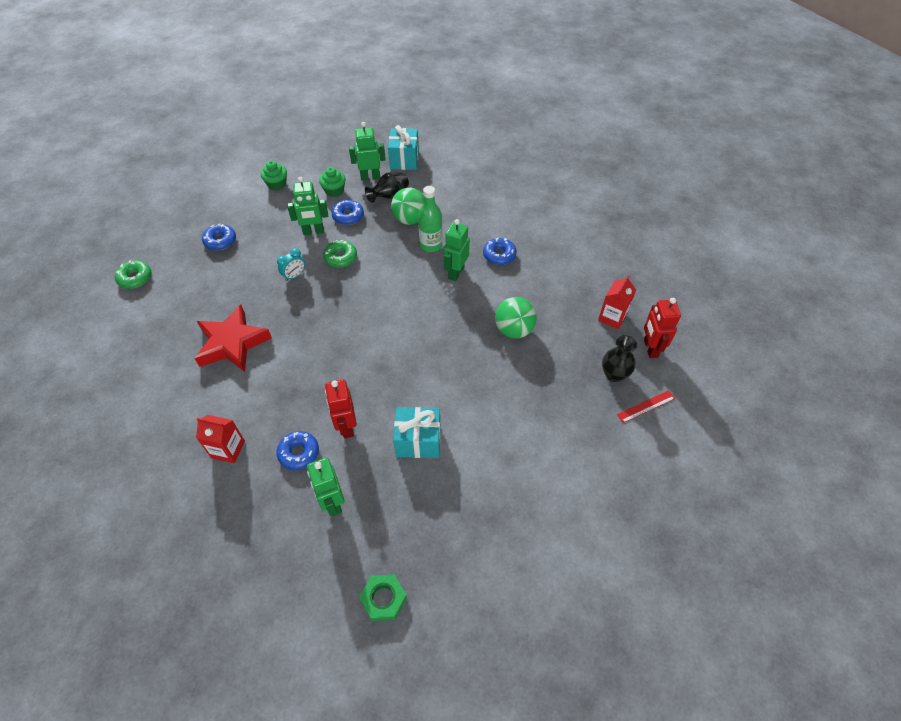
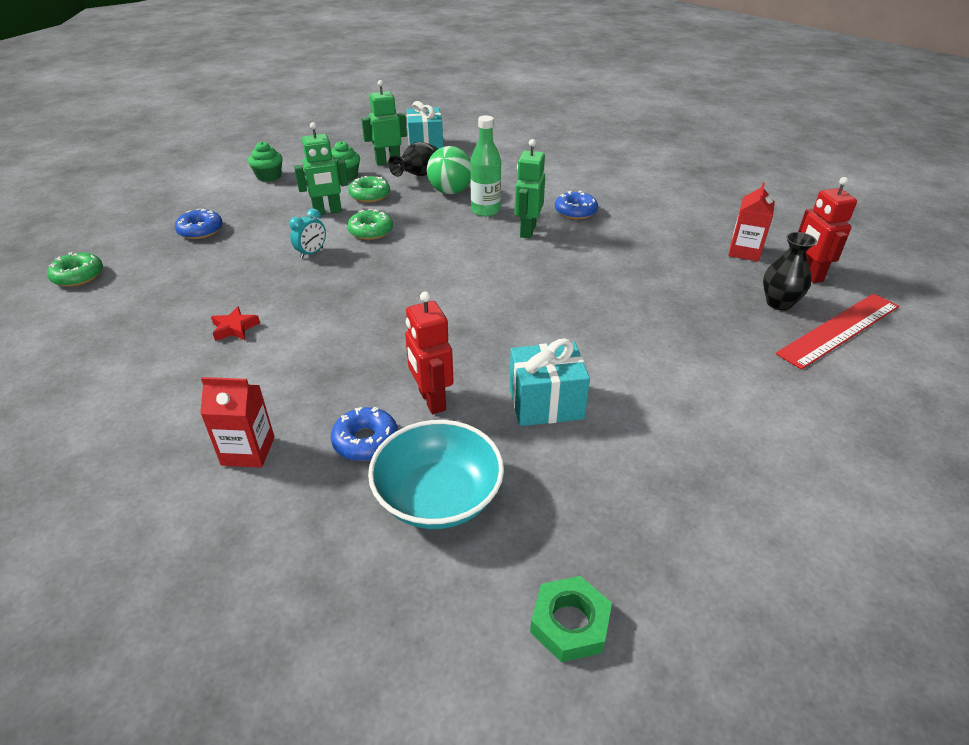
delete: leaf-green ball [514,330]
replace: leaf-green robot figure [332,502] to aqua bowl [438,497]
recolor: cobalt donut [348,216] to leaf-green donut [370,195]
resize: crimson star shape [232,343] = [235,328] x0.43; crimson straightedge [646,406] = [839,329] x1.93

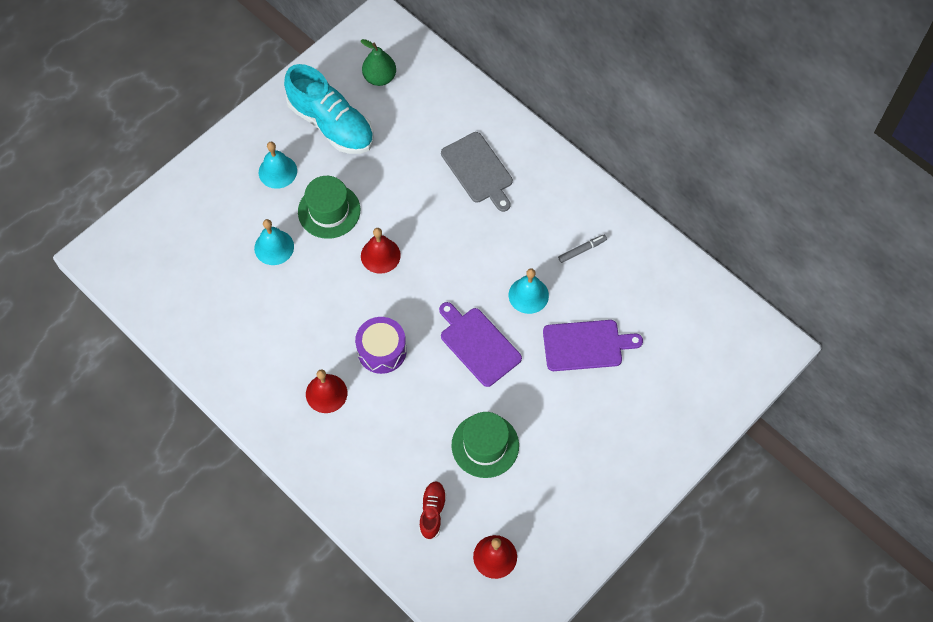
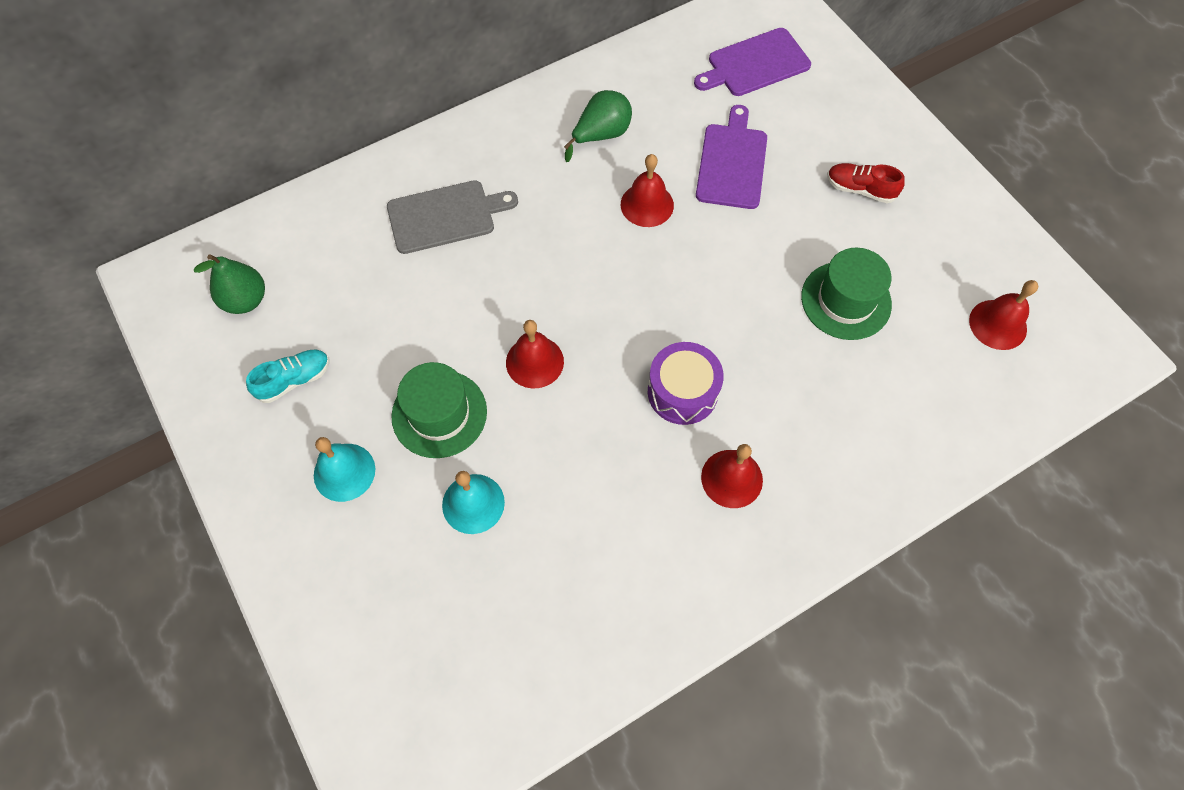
move: violet bread board [478,344] to [755,64]; crimson shoe [432,512] to [860,189]
replace: ash-grey felt pen [582,250] to leaf-green toy pear [601,135]
recolor: aqua bell [528,295] to crimson bell [647,204]
resize: aqua shoe [331,124] = [294,380] x0.48

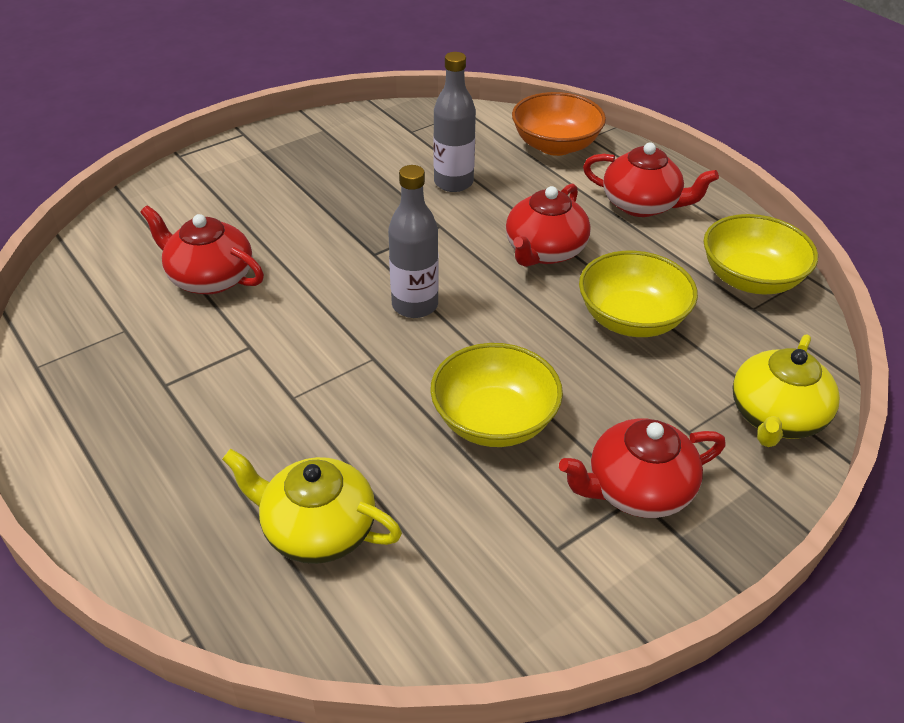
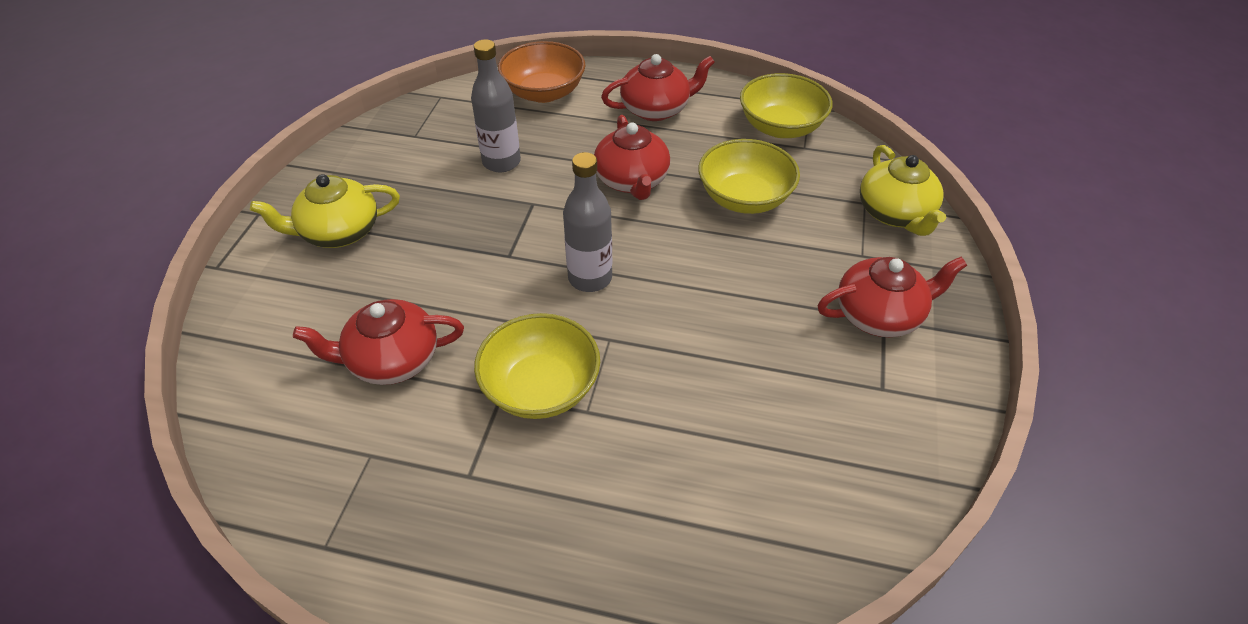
move: golden tea pot [317,529] to [339,232]; golden bowl [494,420] to [541,387]
rotate: crimson tea pot [637,489] = [879,314] 135 degrees counterclockwise

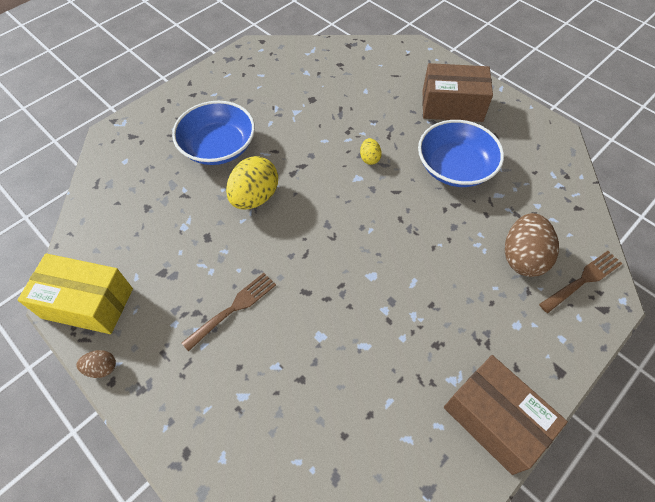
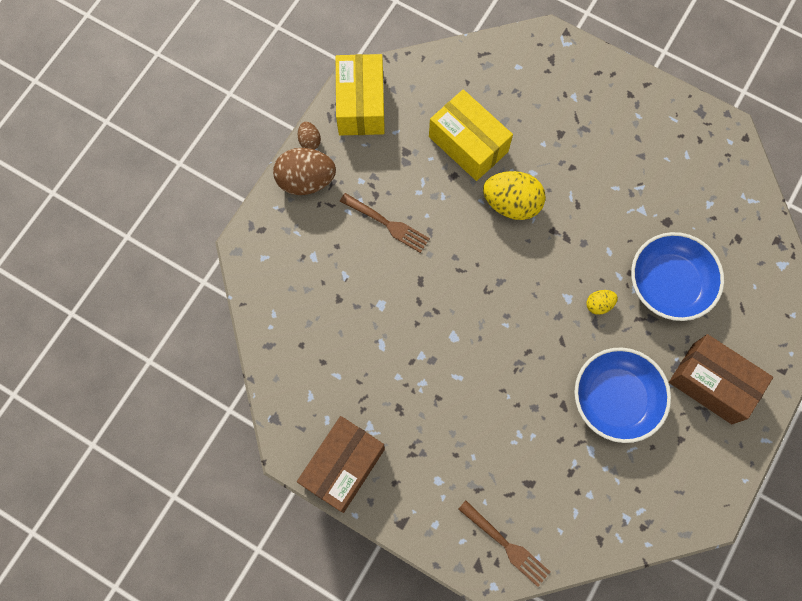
insert: golden parcel [468,144]
move: dark brown egg shape [522,257] to [306,180]; cobalt bowl [218,147] to [669,284]
rotate: dark brown parcel [452,106] = [712,383] 45 degrees counterclockwise

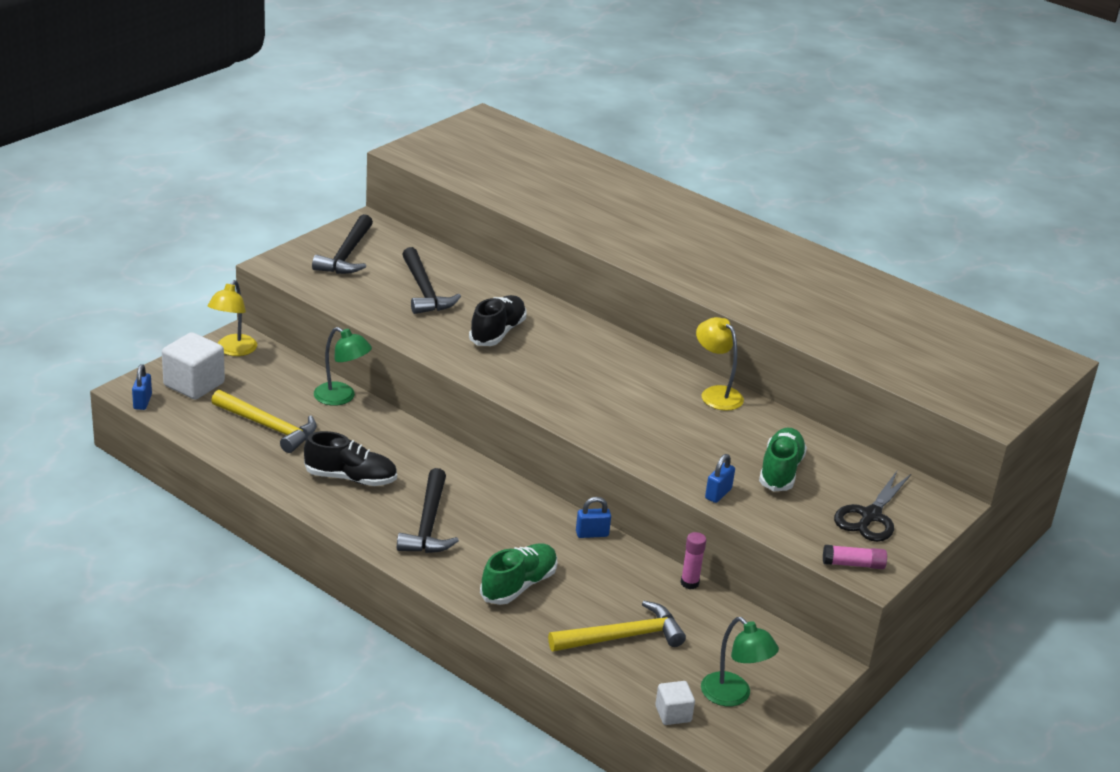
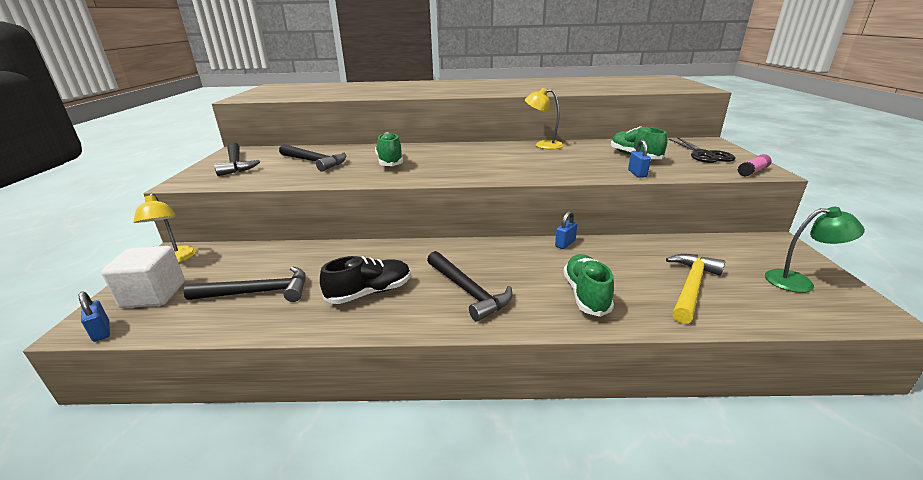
delete: leaf-green reading lamp [341,397]; snow-white cube [673,714]; rosy glue [689,583]
recolor: golden claw hammer [268,427] to ebony claw hammer [258,292]; ebony shoe [497,332] to leaf-green shoe [390,162]

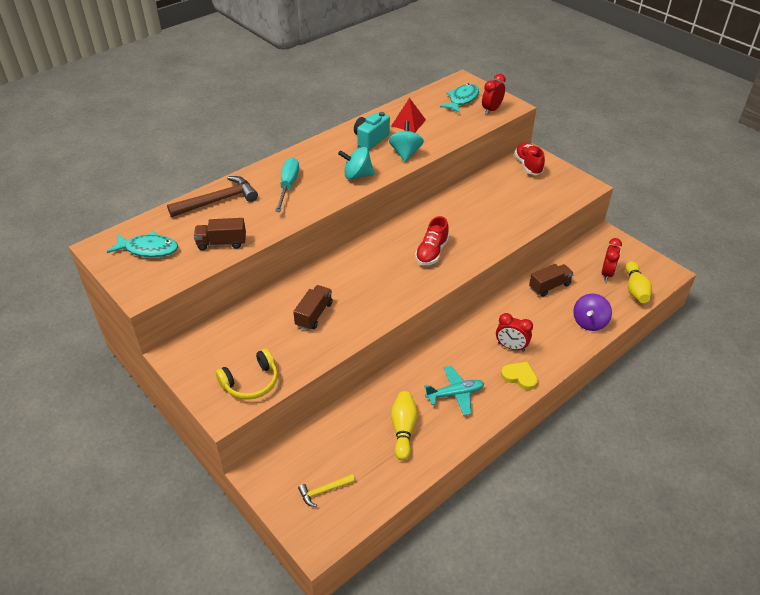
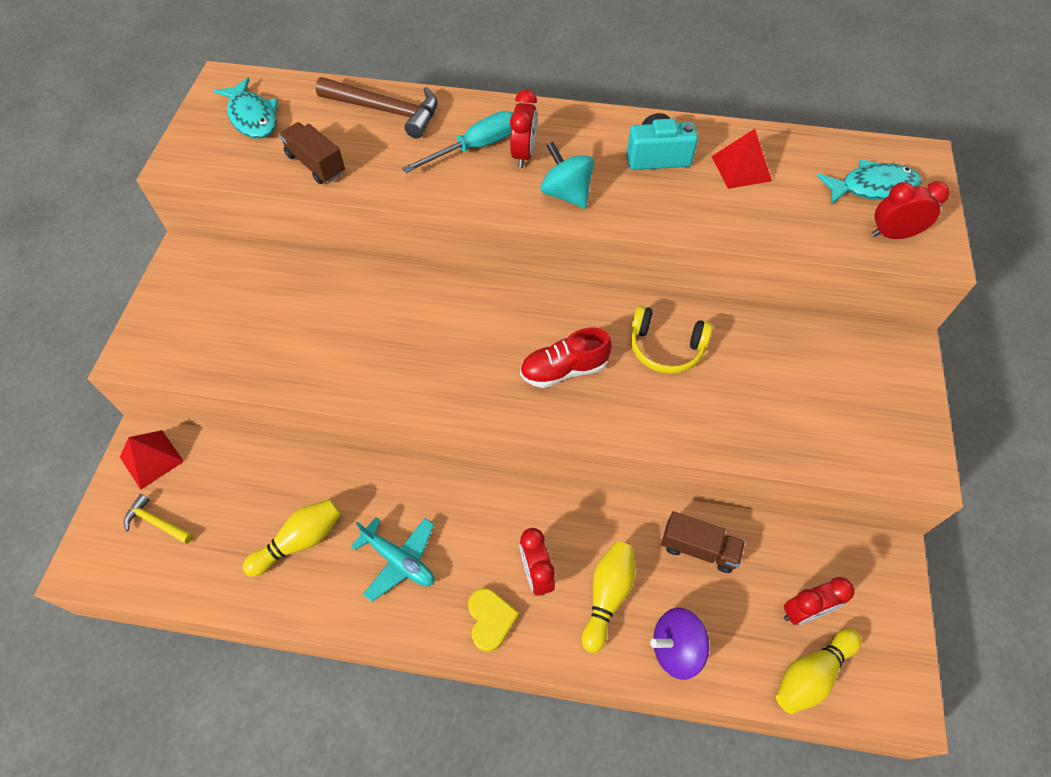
delete: dark brown truck [314,314]; aqua whirligig [405,153]; crimson shoe [528,165]
insert: crimson solid pyramid [151,459]; crimson alarm clock [523,154]; golden tenpin [607,596]
move: golden over-ear headphones [251,382] to [665,347]

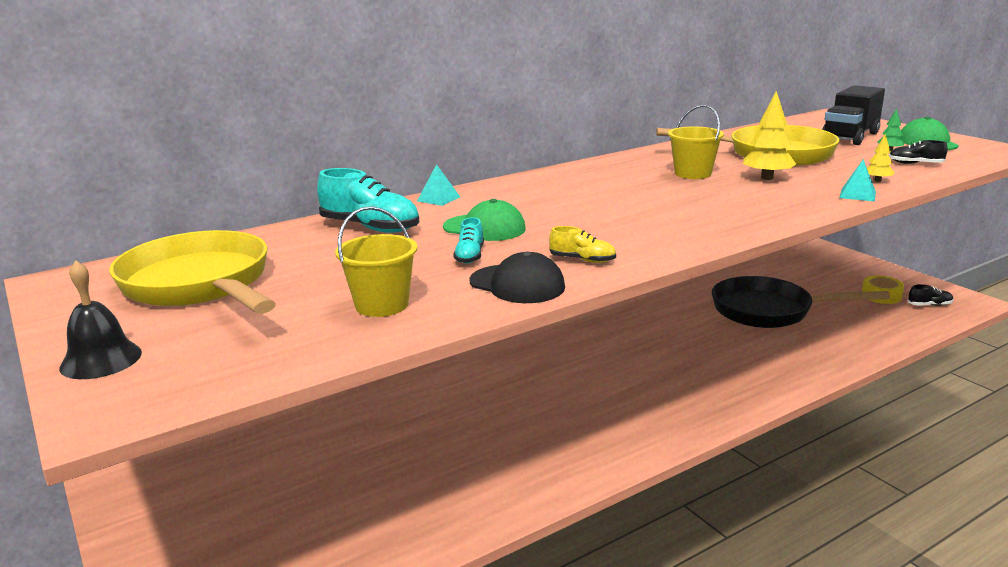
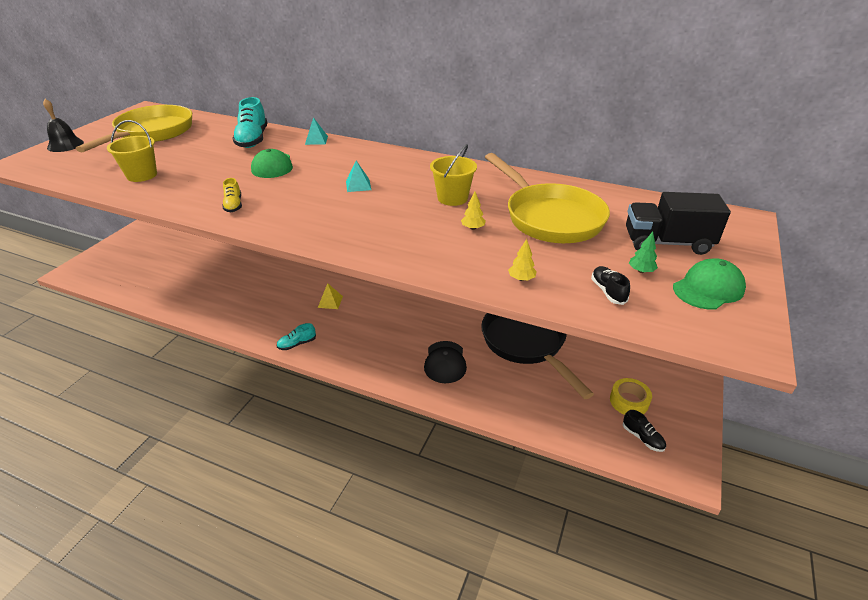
insert: golden solid pyramid [330,301]
move: aqua shoe [470,256] to [297,344]; aqua solid pyramid [857,195] to [358,185]; ebony peaked cap [517,284] to [445,362]
resize: golden tree [767,178] = [473,228] x0.54

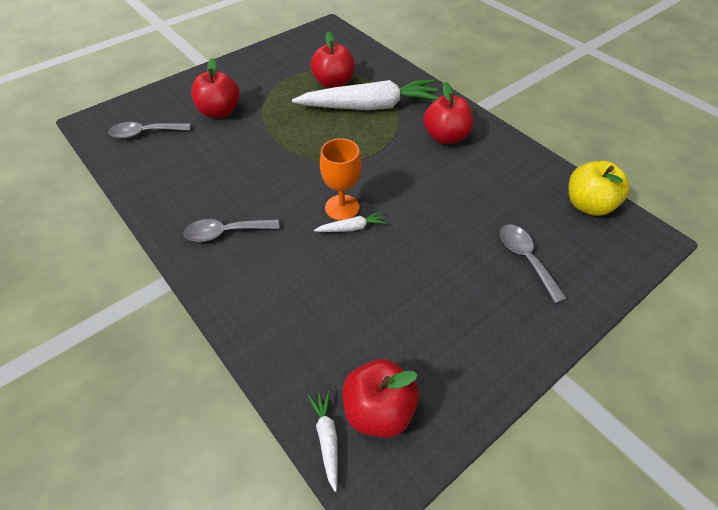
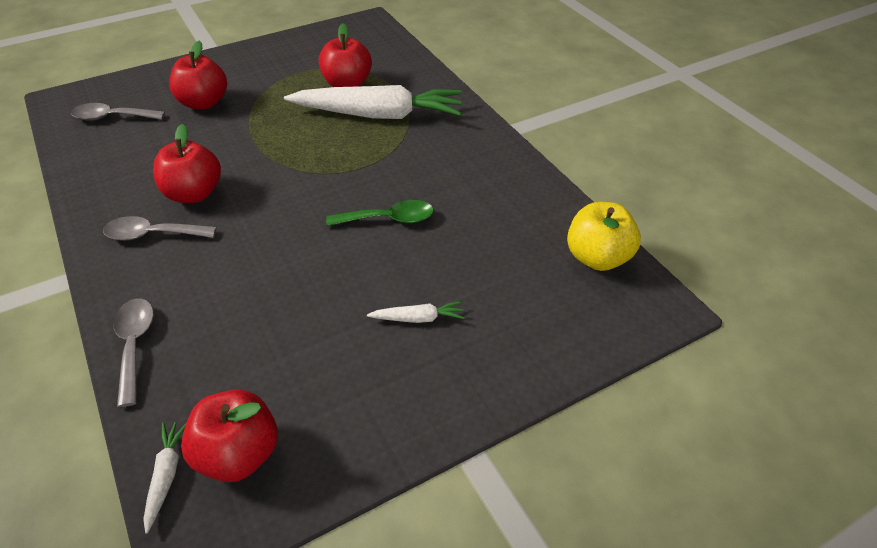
delete: bright orange goblet [342,207]
insert: leaf-green spoon [389,219]
move: ash-grey spoon [525,259] to [135,345]; crimson apple fruit [445,137] to [194,193]; snow-white toy carrot [352,228] to [418,318]

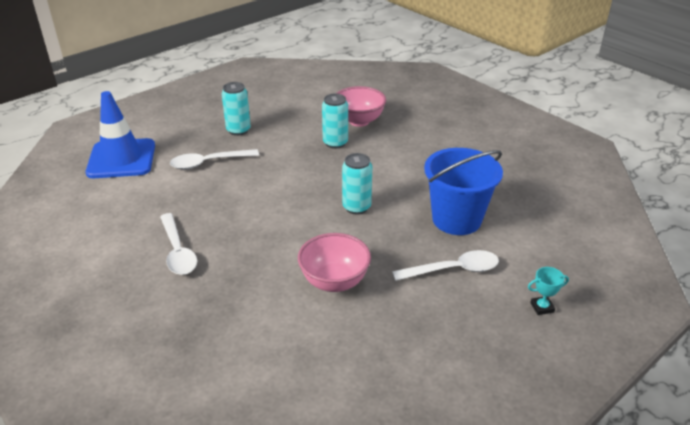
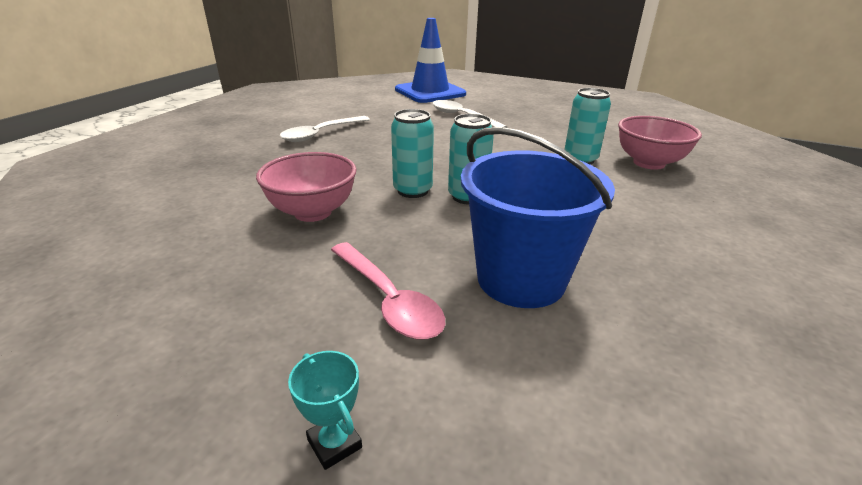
move: aqua soda can [238,130] to [412,191]
recolor: snow-white spoon [453,270] to rosy spoon [388,300]

